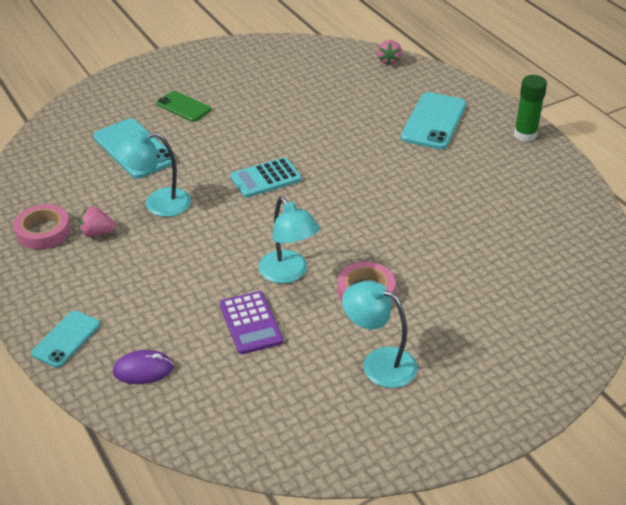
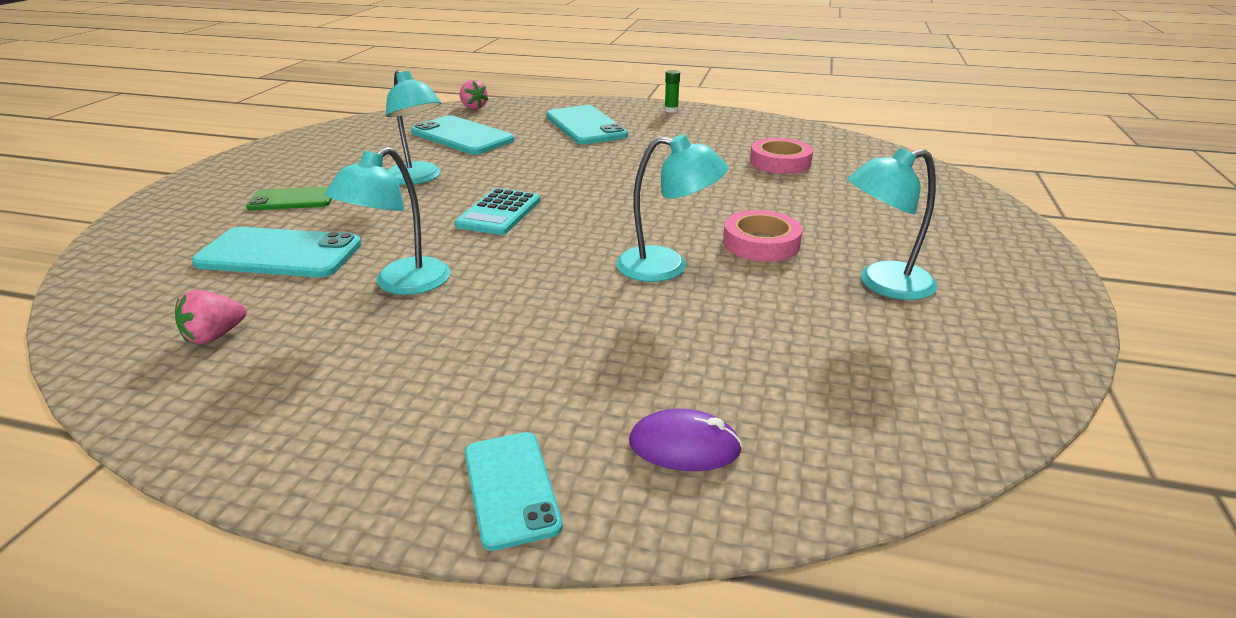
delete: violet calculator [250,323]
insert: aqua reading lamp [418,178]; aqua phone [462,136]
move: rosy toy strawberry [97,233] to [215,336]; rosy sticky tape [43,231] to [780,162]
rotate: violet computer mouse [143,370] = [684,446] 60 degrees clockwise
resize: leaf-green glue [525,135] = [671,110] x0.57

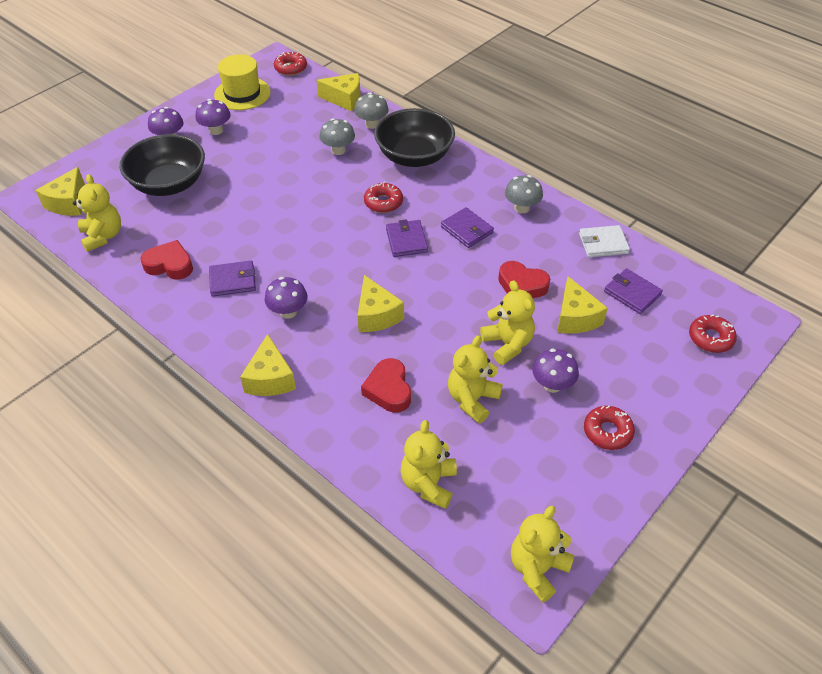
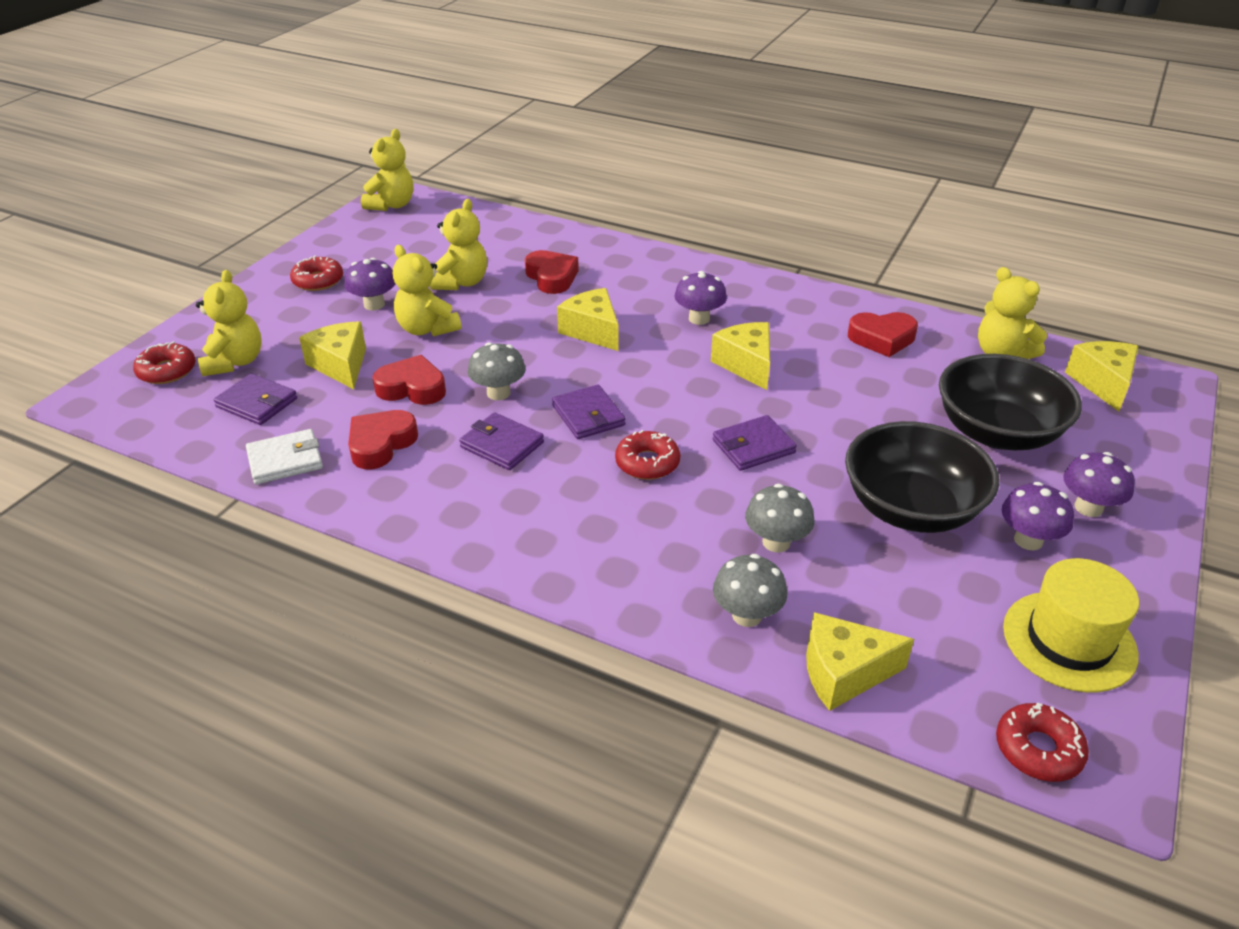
insert: crimson heart shape [381,444]
move: golden stuffed bear [428,483] to [235,362]; ash-grey fungus [521,208] to [498,393]; golden cheese [270,379] to [746,365]; violet wallet [232,281] to [753,446]; ebony bowl [414,156] to [911,508]

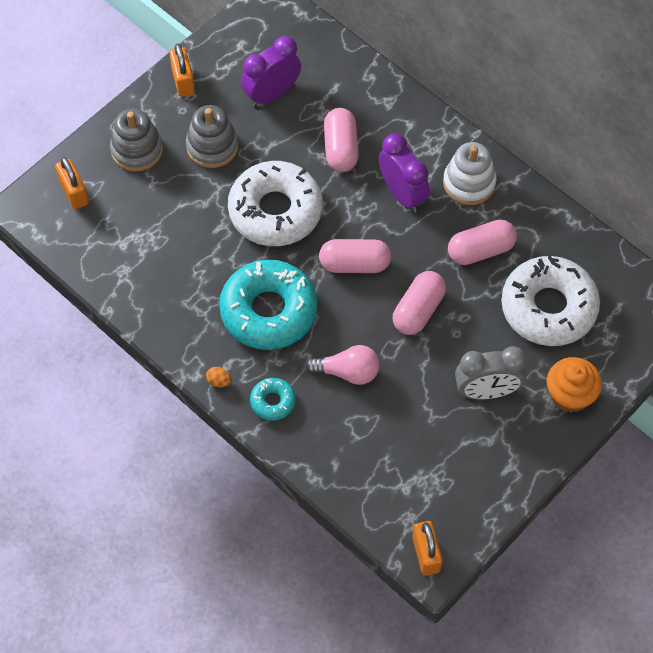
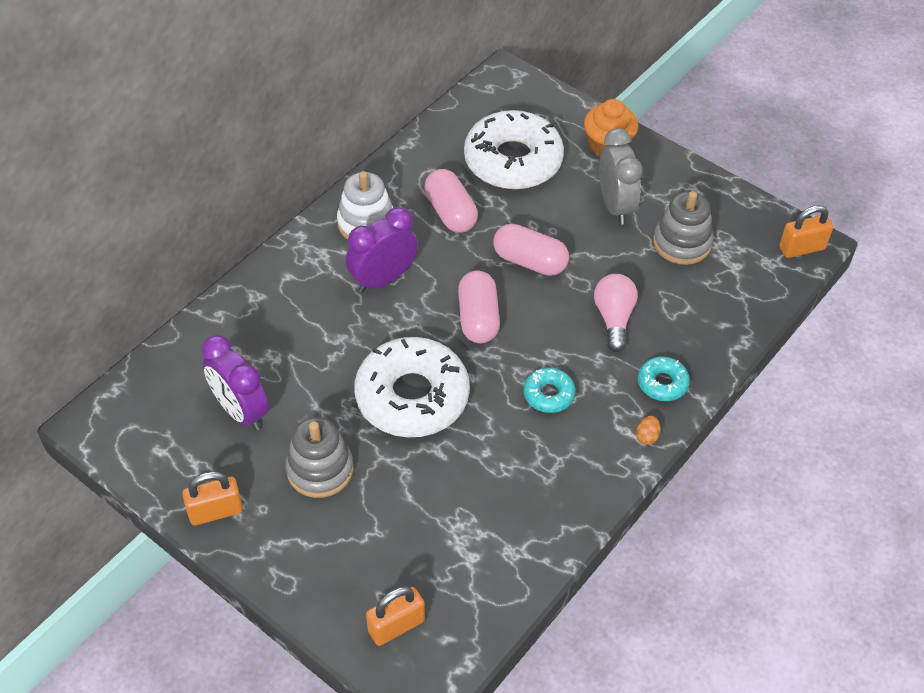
delete: rosy pill [340,148]
move: ash-grey stacking toy [137,150] to [682,243]
resize: aqua donut [268,311] = [548,394] x0.46

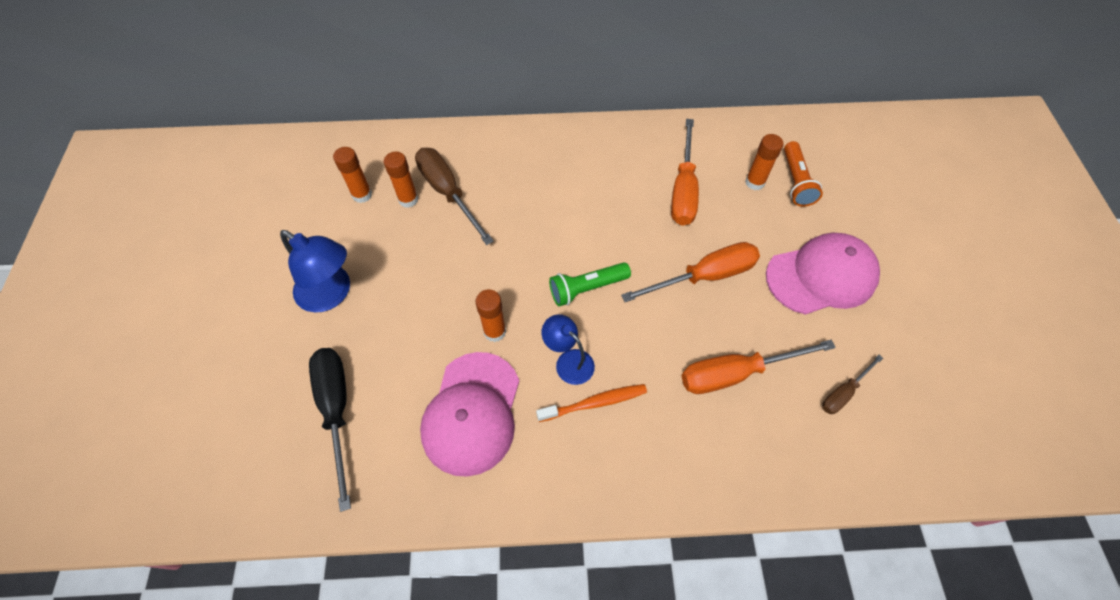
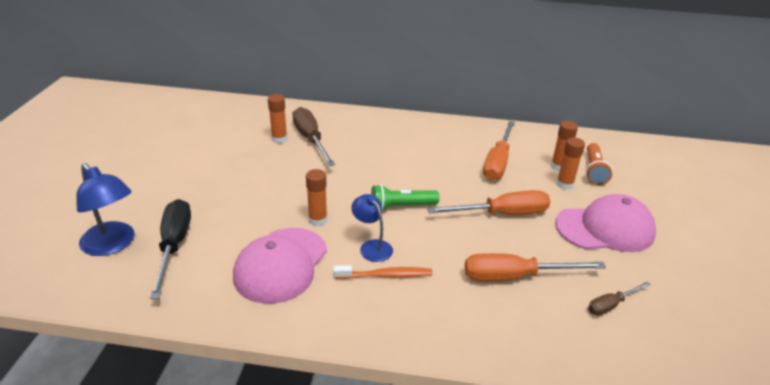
move: cobalt reading lamp [331,294] to [112,245]; bright orange glue [362,195] to [564,185]

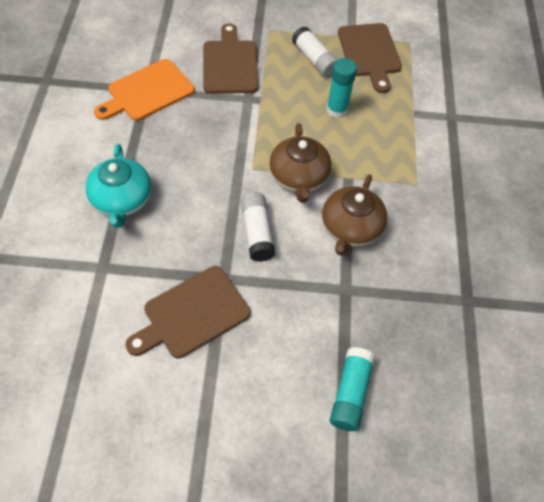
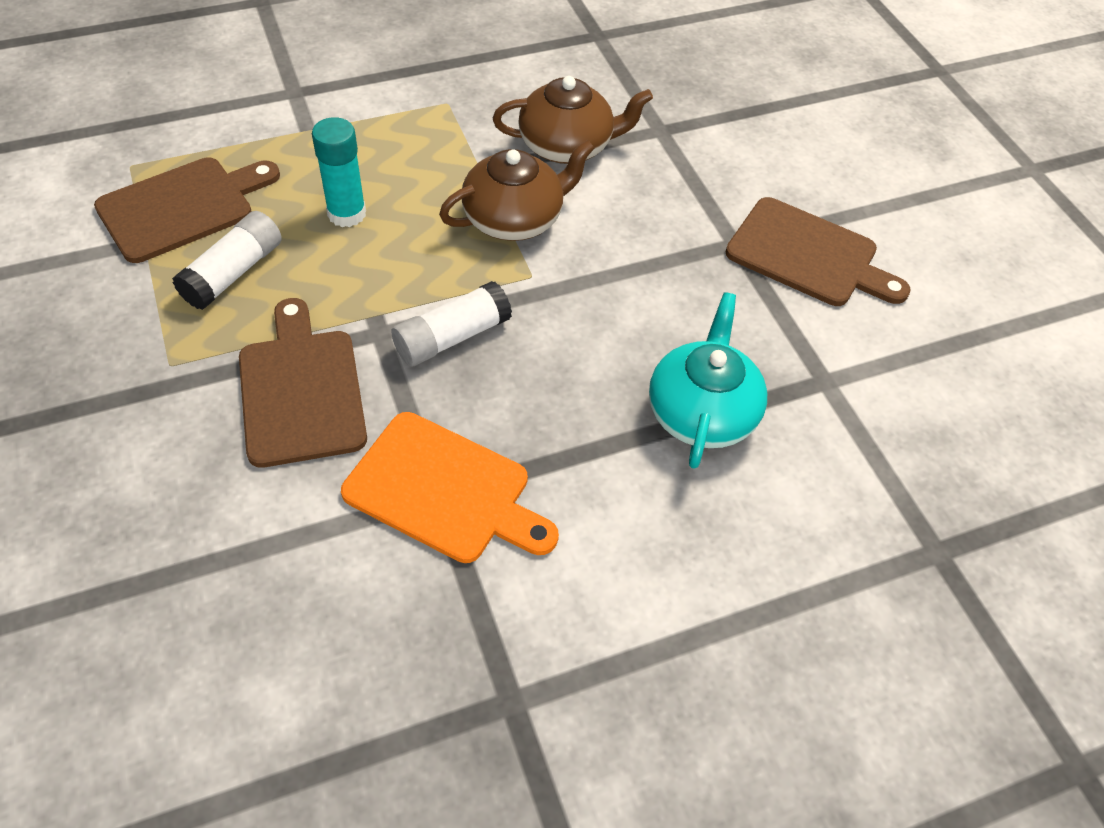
delete: aqua glue [350,393]
move: snow-white glue [257,232] to [452,337]
rotate: dark brown bread board [230,64] = [301,390] 105 degrees clockwise; aqua tea pot [122,200] = [702,412] 45 degrees counterclockwise

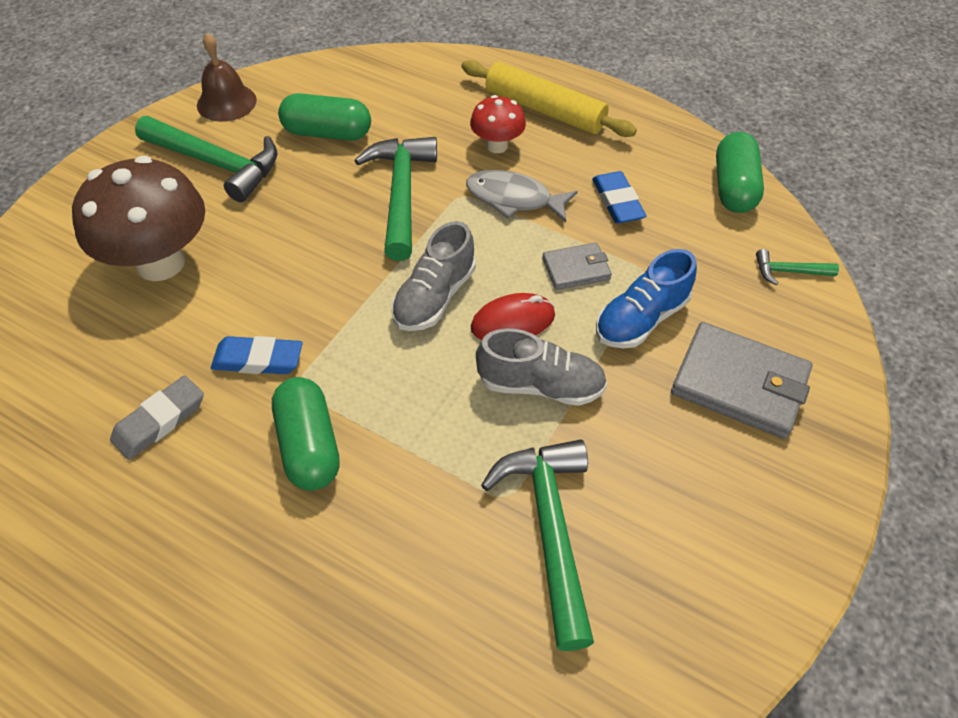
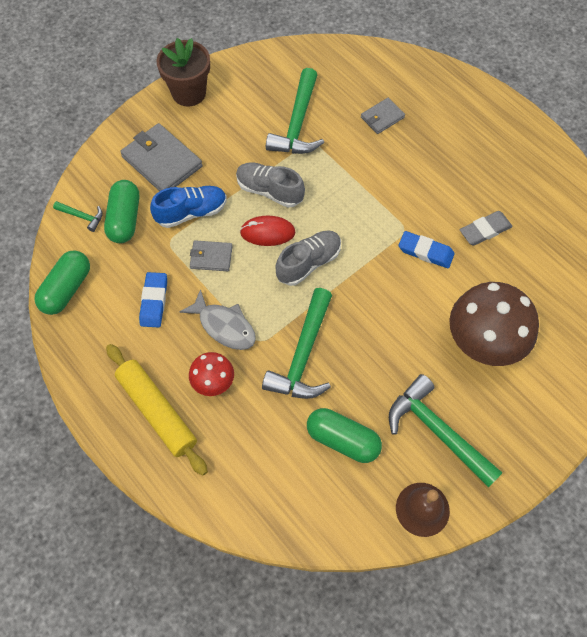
insert: dark brown plant pot [189,93]; ash-grey wallet [382,117]
move: leaf-green pill [309,445] to [125,219]

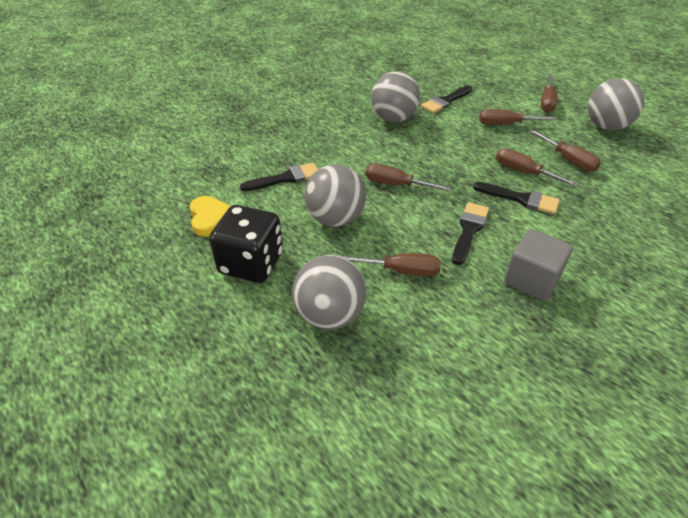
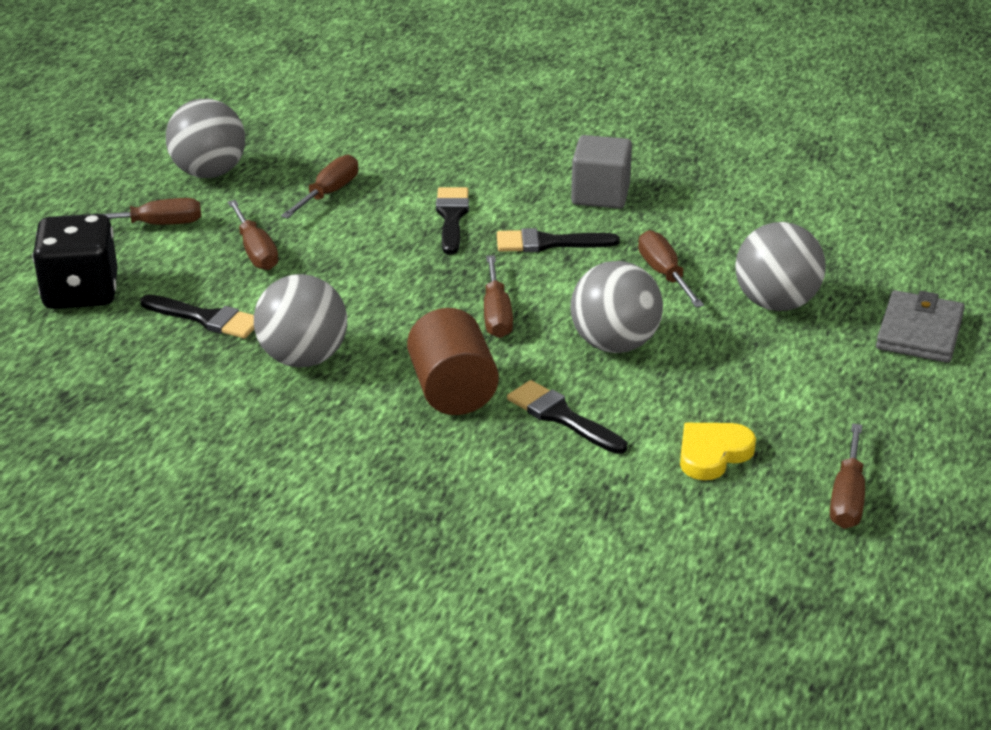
insert: dark brown cylinder [453,391]; ash-grey wallet [919,332]
move: ebony die [251,263] to [81,292]; dark brown screwdriver [524,172] to [847,497]

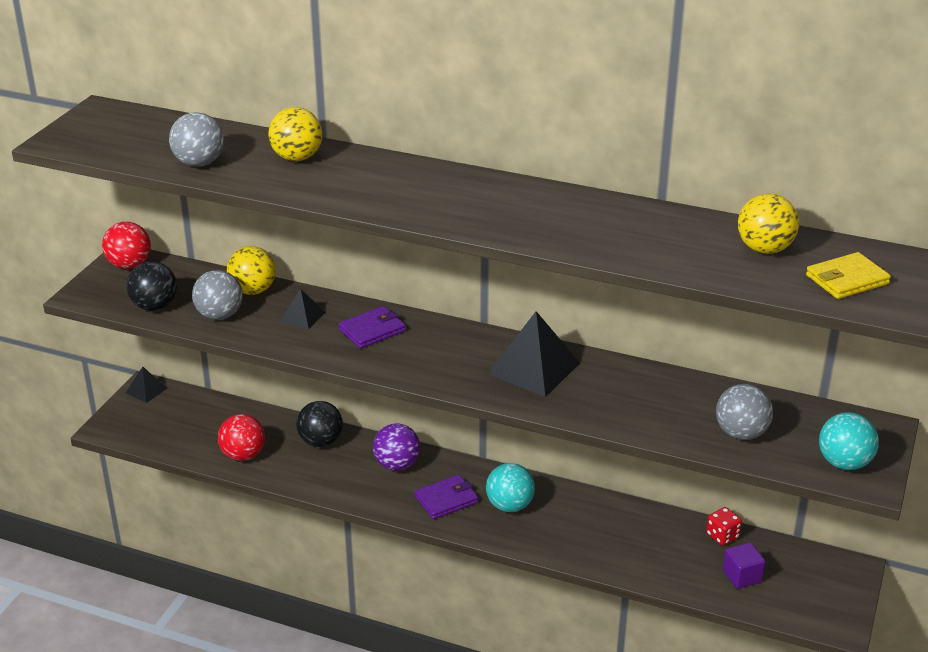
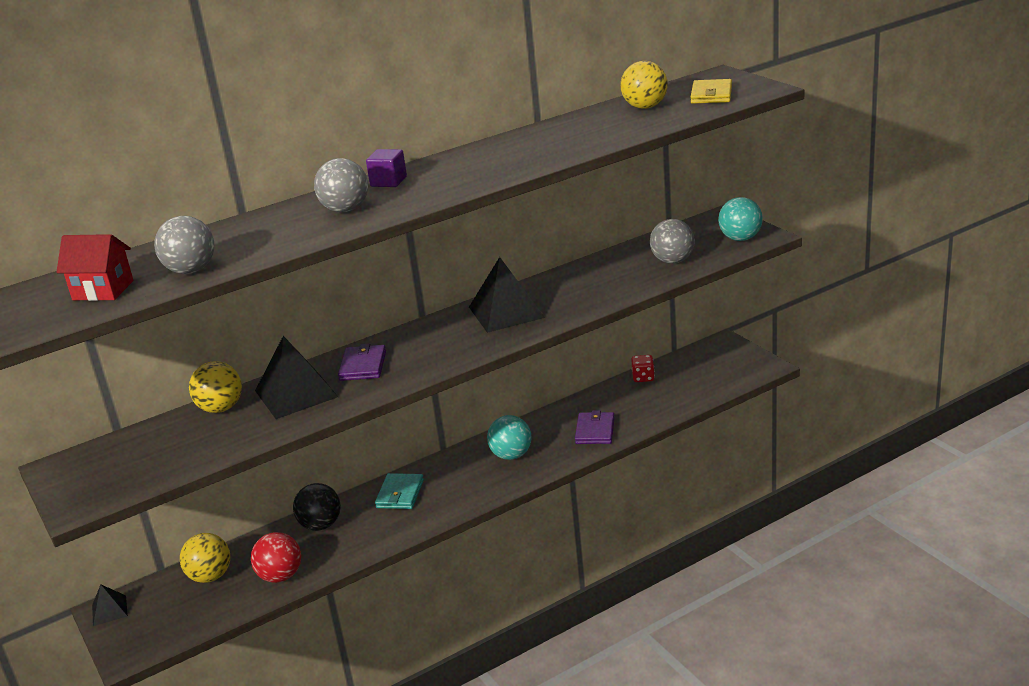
delete: crimson ball [129,265]; ebony ball [154,306]
insert: crimson house [103,290]
move: golden ball [297,158] to [210,576]; ash-grey ball [219,315] to [345,210]; violet cube [742,576] to [388,181]; violet wallet [446,499] to [595,431]
replace: violet ball [397,465] to aqua wallet [400,494]
resize: ebony solid pyramid [302,316] = [296,393] x1.93

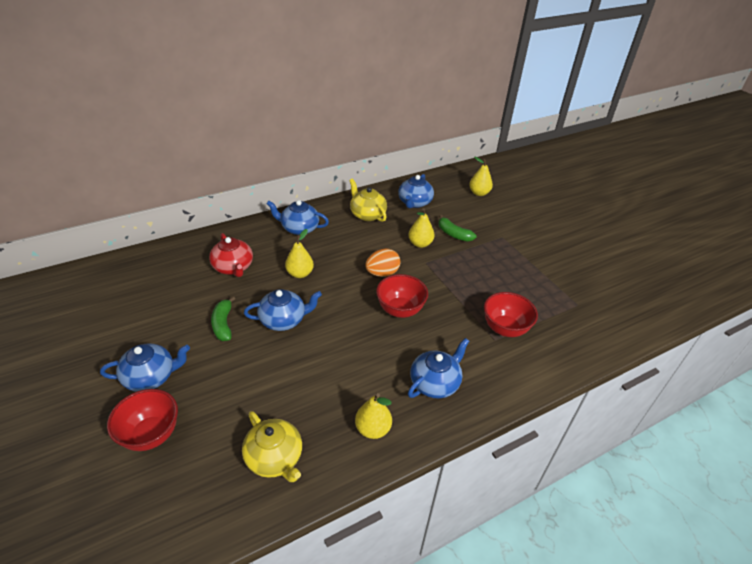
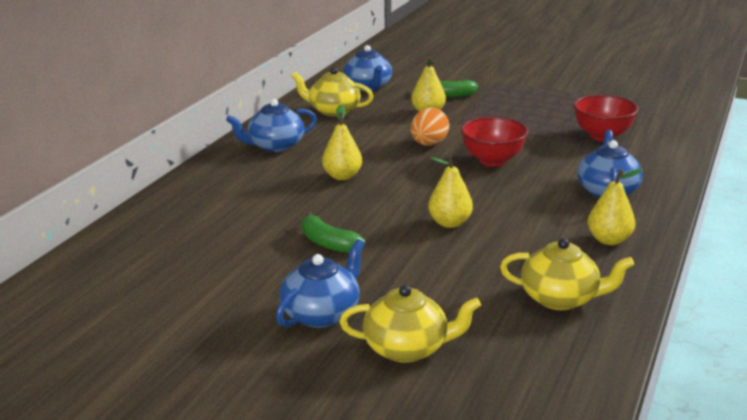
delete: crimson tea pot [233,267]; cobalt tea pot [283,320]
move: golden toy pear [479,193] to [450,223]
replace: crimson bowl [151,434] to golden tea pot [407,348]

